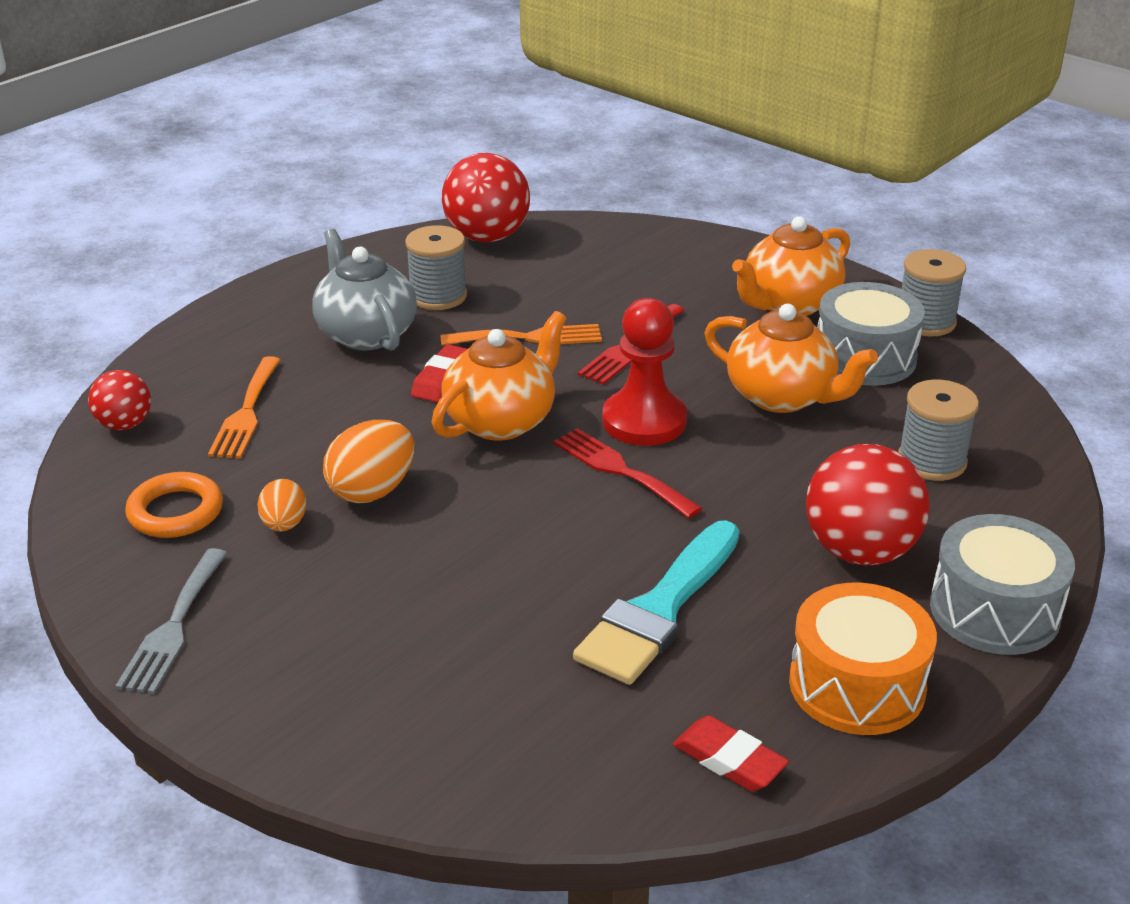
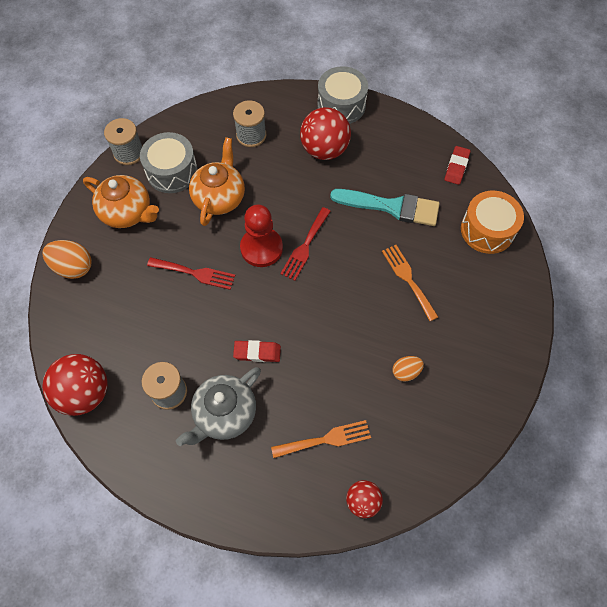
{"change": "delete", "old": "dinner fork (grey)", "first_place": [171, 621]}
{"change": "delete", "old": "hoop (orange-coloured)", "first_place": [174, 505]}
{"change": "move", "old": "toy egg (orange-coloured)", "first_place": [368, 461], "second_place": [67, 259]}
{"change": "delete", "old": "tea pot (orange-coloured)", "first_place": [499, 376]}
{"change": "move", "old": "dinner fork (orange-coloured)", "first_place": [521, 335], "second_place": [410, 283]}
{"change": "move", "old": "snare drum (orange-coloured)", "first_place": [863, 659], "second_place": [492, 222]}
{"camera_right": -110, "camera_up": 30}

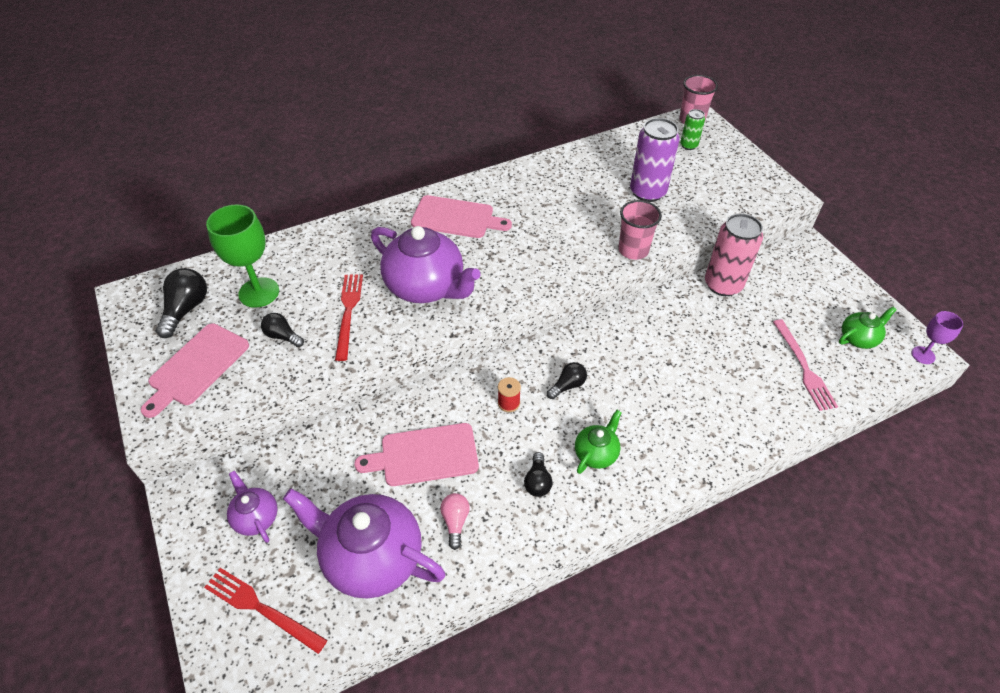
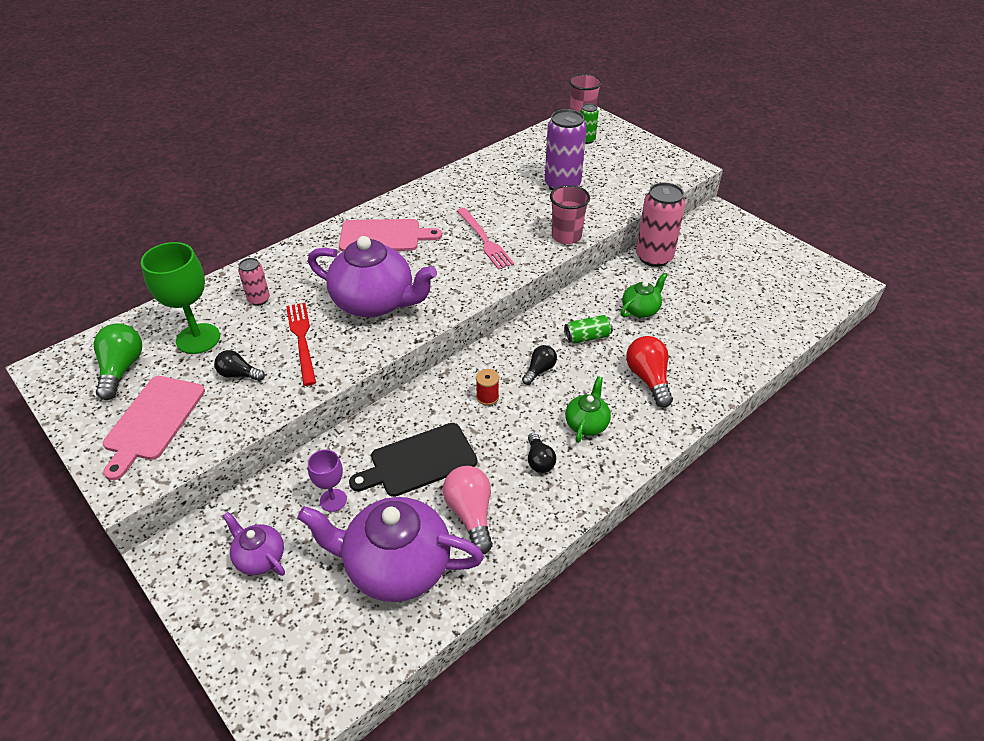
{"change": "recolor", "old": "light bulb (ebony)", "new": "light bulb (leaf-green)", "first_place": [181, 303], "second_place": [118, 361]}
{"change": "delete", "old": "dinner fork (scarlet)", "first_place": [265, 611]}
{"change": "recolor", "old": "chopping board (rose-pink)", "new": "chopping board (ebony)", "first_place": [416, 454], "second_place": [413, 460]}
{"change": "resize", "old": "light bulb (rose-pink)", "first_place": [455, 521], "second_place": [468, 510], "factor": 1.61}
{"change": "move", "old": "dinner fork (rose-pink)", "first_place": [805, 365], "second_place": [485, 239]}
{"change": "move", "old": "tea pot (leaf-green)", "first_place": [868, 328], "second_place": [644, 295]}
{"change": "move", "old": "wine glass (purple)", "first_place": [937, 337], "second_place": [327, 480]}
{"change": "insert", "new": "can (rose-pink)", "second_place": [254, 281]}
{"change": "insert", "new": "can (leaf-green)", "second_place": [588, 329]}
{"change": "insert", "new": "light bulb (scarlet)", "second_place": [649, 372]}
{"camera_right": -15, "camera_up": -5}

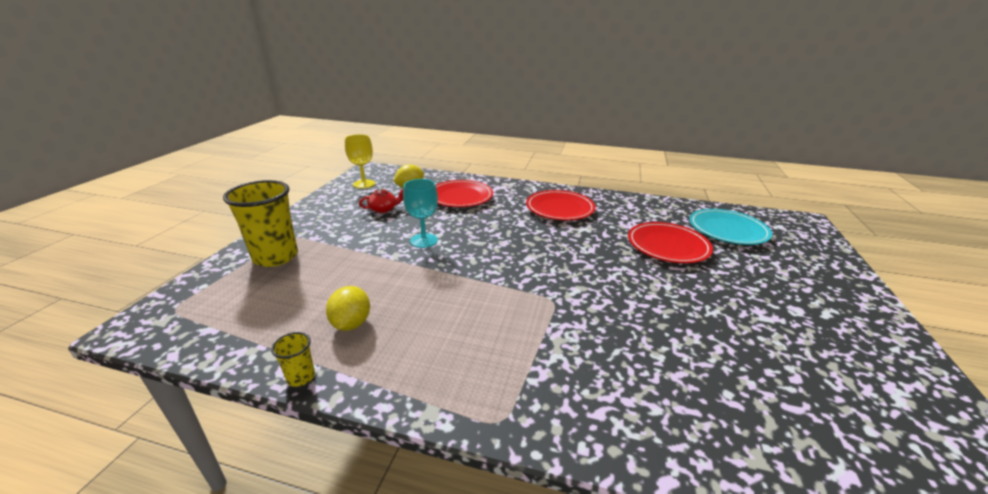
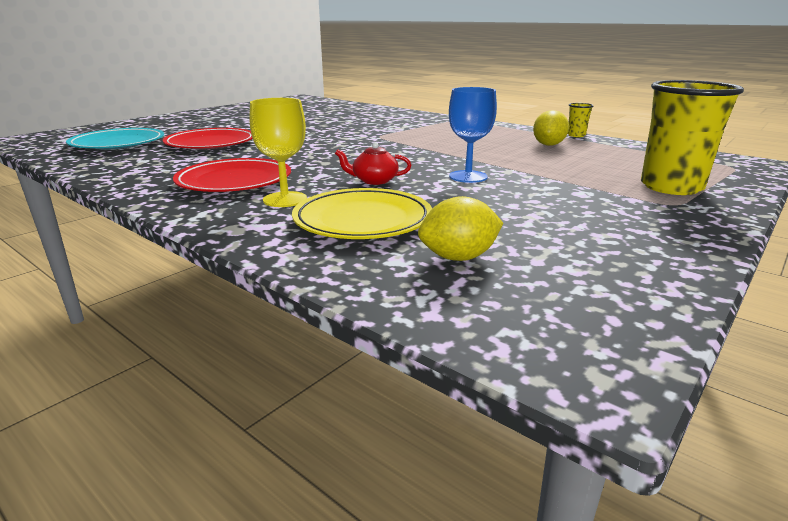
{"change": "move", "old": "wine glass (bright yellow)", "first_place": [360, 161], "second_place": [278, 152]}
{"change": "move", "old": "tea pot (scarlet)", "first_place": [381, 200], "second_place": [373, 163]}
{"change": "recolor", "old": "wine glass (aqua)", "new": "wine glass (blue)", "first_place": [420, 213], "second_place": [473, 135]}
{"change": "recolor", "old": "dinner plate (scarlet)", "new": "dinner plate (bright yellow)", "first_place": [464, 193], "second_place": [362, 213]}
{"camera_right": -155, "camera_up": -5}

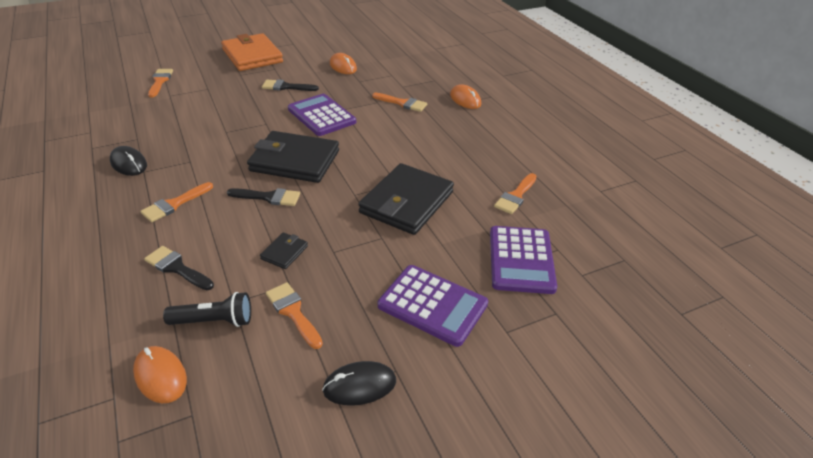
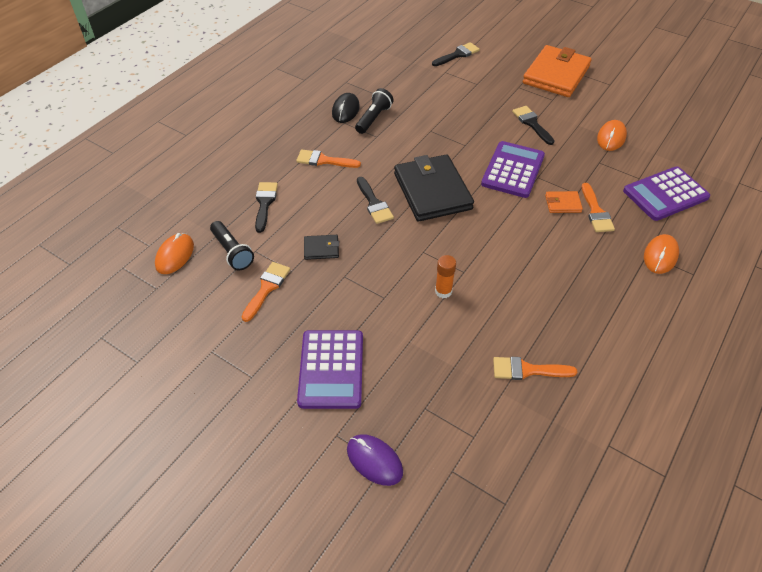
{"change": "recolor", "old": "brush (orange-coloured)", "new": "brush (ebony)", "first_place": [160, 83], "second_place": [456, 54]}
{"change": "delete", "old": "mouse (ebony)", "first_place": [359, 383]}
{"change": "replace", "old": "wallet (ebony)", "new": "stick of glue (orange-coloured)", "first_place": [406, 199], "second_place": [445, 276]}
{"change": "move", "old": "calculator (purple)", "first_place": [523, 260], "second_place": [666, 193]}
{"change": "insert", "new": "mouse (purple)", "second_place": [375, 460]}
{"change": "insert", "new": "torch (ebony)", "second_place": [374, 111]}
{"change": "insert", "new": "wallet (orange-coloured)", "second_place": [564, 202]}
{"camera_right": 60, "camera_up": 10}

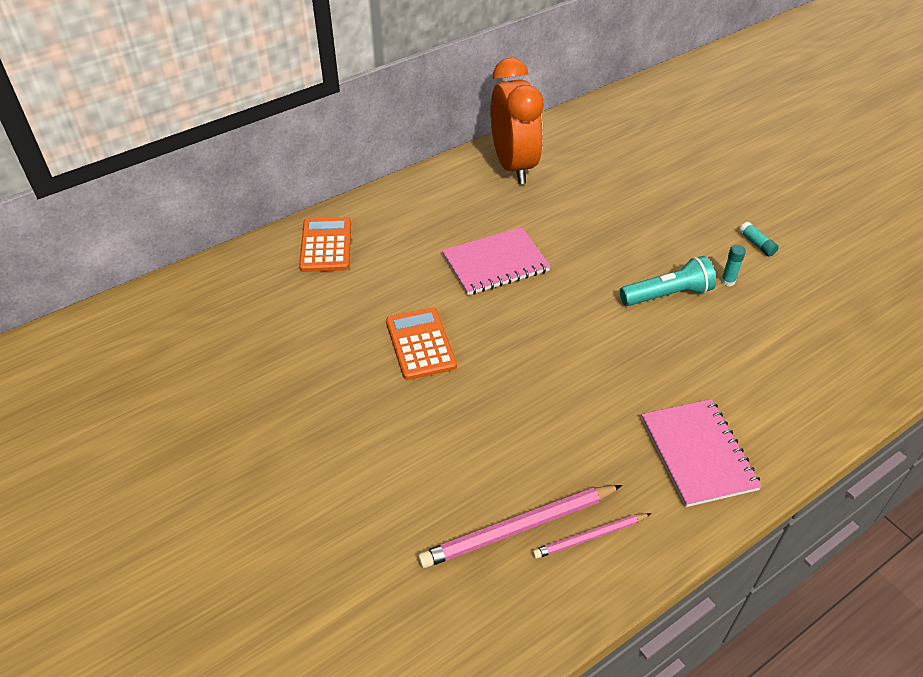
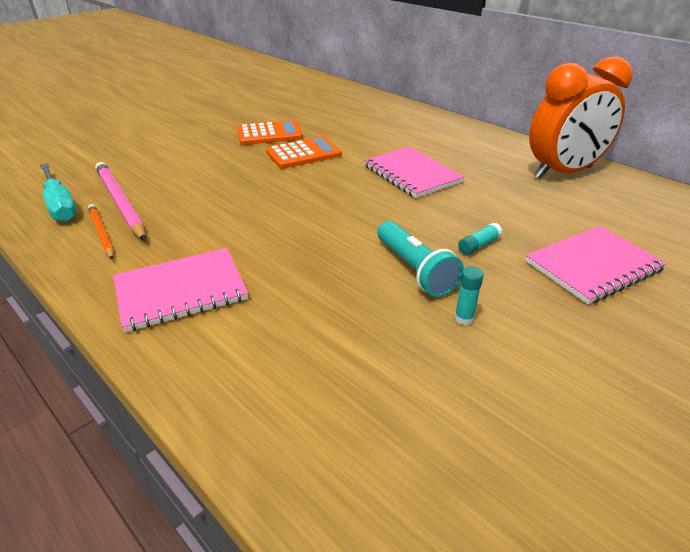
{"change": "move", "old": "calculator (orange-coloured)", "first_place": [325, 244], "second_place": [270, 132]}
{"change": "recolor", "old": "pencil (rose-pink)", "new": "pencil (orange-coloured)", "first_place": [591, 536], "second_place": [101, 231]}
{"change": "move", "old": "stick of glue (aqua)", "first_place": [759, 239], "second_place": [480, 239]}
{"change": "insert", "new": "screwdriver (aqua)", "second_place": [58, 192]}
{"change": "insert", "new": "notepad (rose-pink)", "second_place": [596, 265]}
{"camera_right": 80, "camera_up": -10}

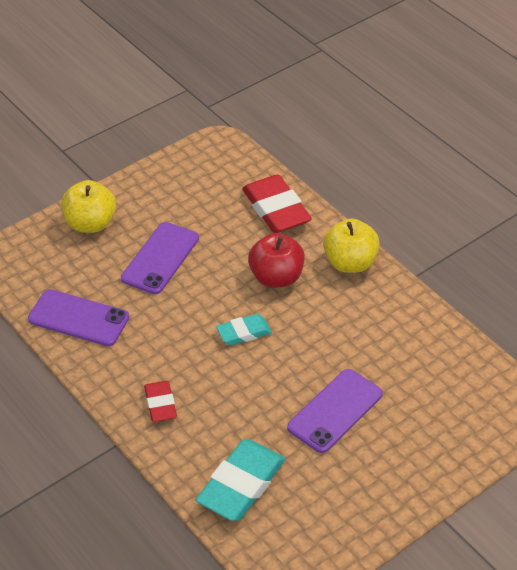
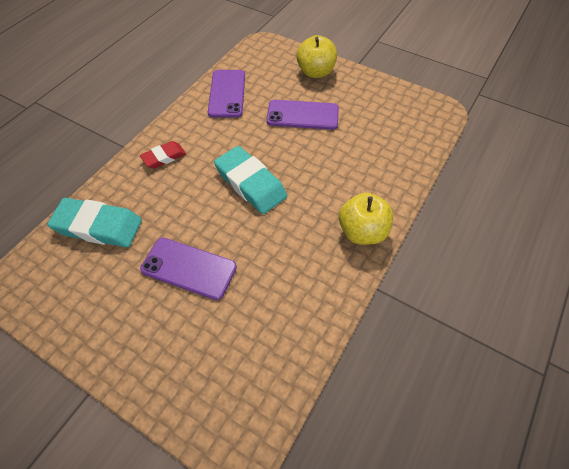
{"change": "resize", "old": "eraser (aqua)", "first_place": [244, 329], "second_place": [250, 180], "factor": 1.76}
{"change": "delete", "old": "eraser (scarlet)", "first_place": [277, 204]}
{"change": "delete", "old": "apple (scarlet)", "first_place": [276, 260]}
{"camera_right": 70, "camera_up": 10}

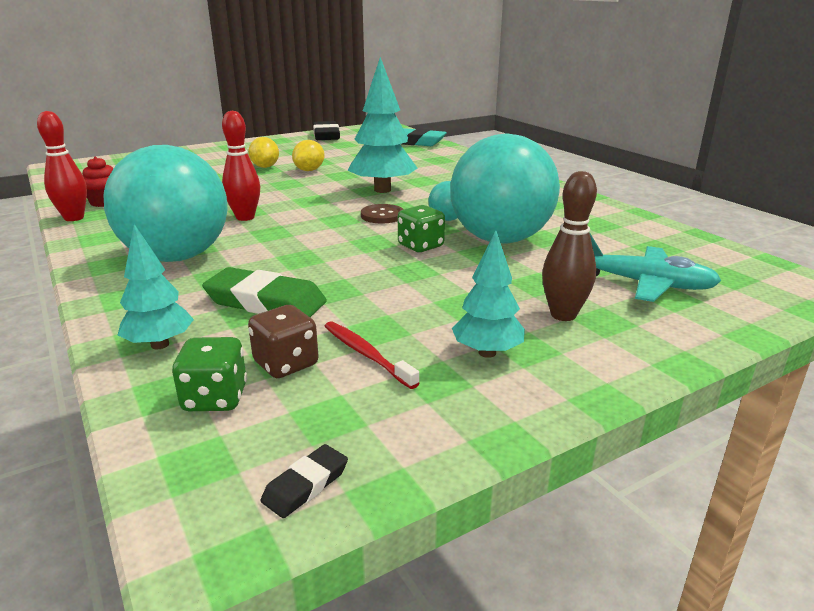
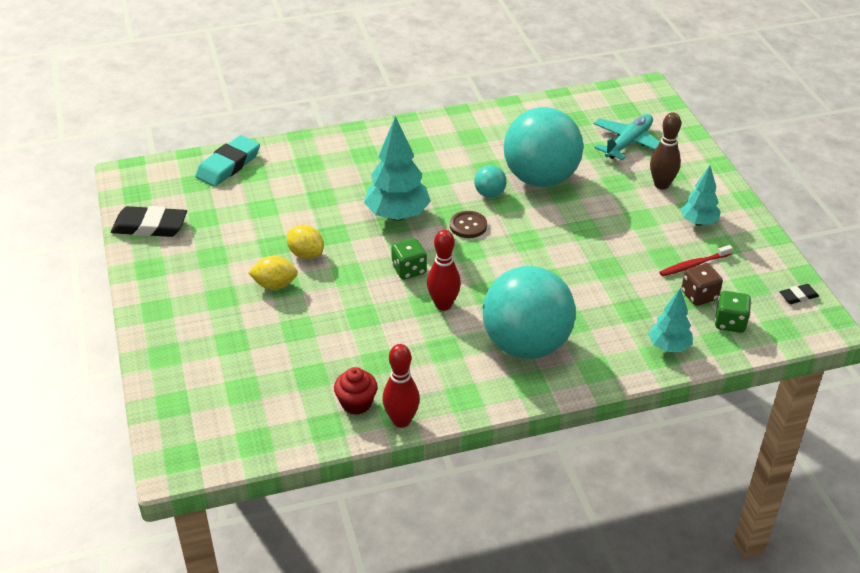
{"change": "delete", "old": "eraser (leaf-green)", "first_place": [264, 292]}
{"change": "rotate", "old": "eraser (ebony)", "first_place": [304, 481], "second_place": [799, 294], "degrees": -75}
{"change": "move", "old": "die (leaf-green)", "first_place": [421, 228], "second_place": [409, 258]}
{"camera_right": -75, "camera_up": 15}

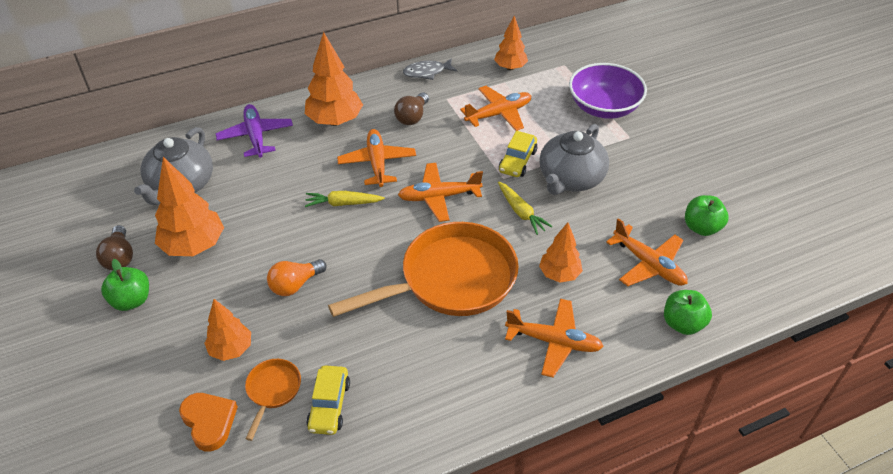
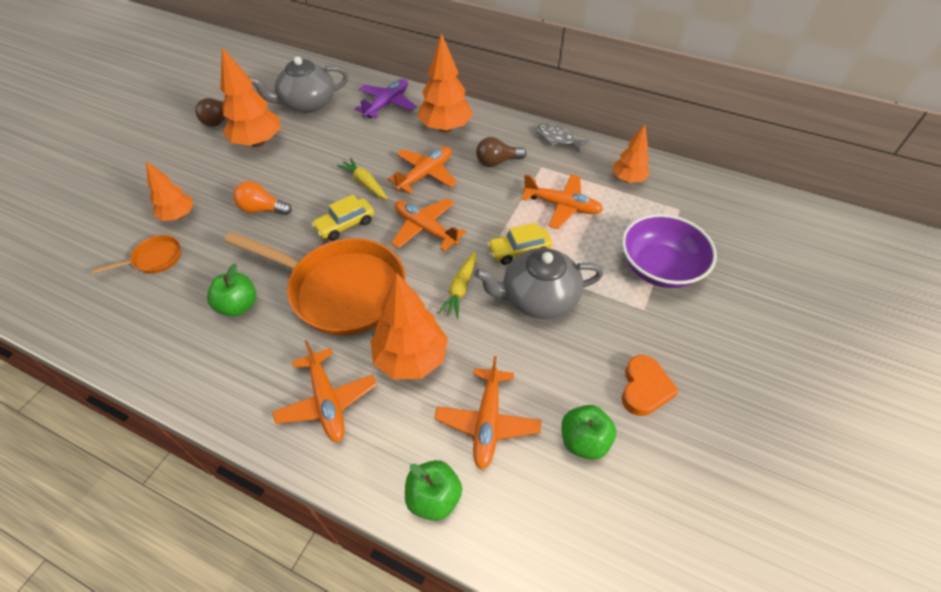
{"change": "move", "old": "apple (leaf-green)", "first_place": [125, 285], "second_place": [232, 290]}
{"change": "move", "old": "love heart (orange-coloured)", "first_place": [208, 422], "second_place": [650, 385]}
{"change": "move", "old": "toy car (bright yellow)", "first_place": [328, 400], "second_place": [342, 218]}
{"change": "resize", "old": "toy tree (orange-coloured)", "first_place": [561, 253], "second_place": [409, 326], "factor": 1.61}
{"camera_right": 50, "camera_up": 5}

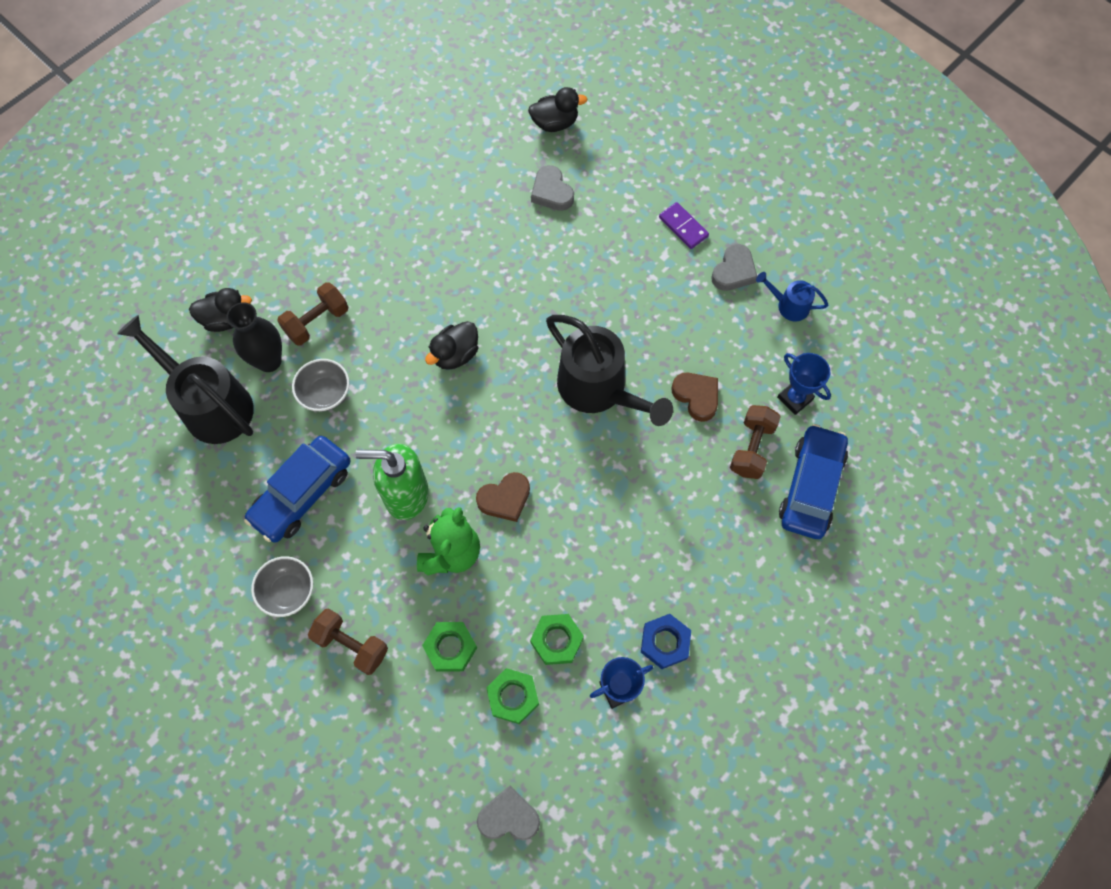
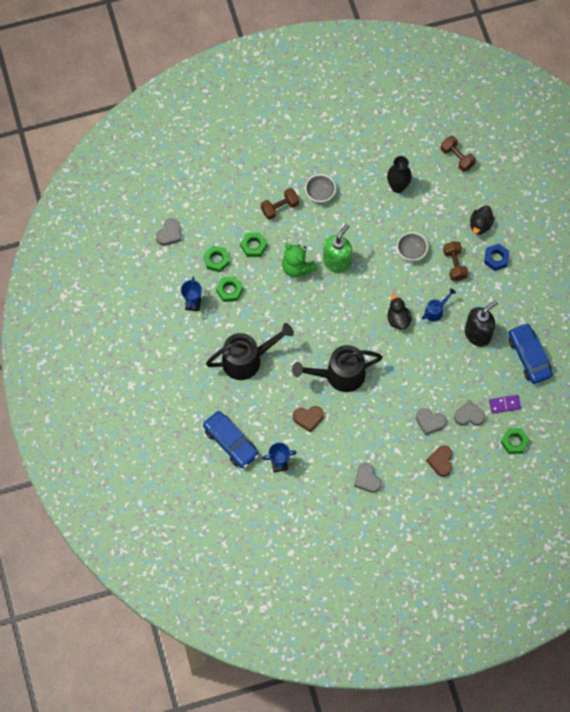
{"change": "move", "old": "sprinkling can (ebony)", "first_place": [185, 379], "second_place": [250, 351]}
{"change": "move", "old": "tall vase (ebony)", "first_place": [254, 337], "second_place": [399, 174]}
{"change": "move", "old": "toy car (blue)", "first_place": [297, 489], "second_place": [531, 353]}
{"change": "move", "old": "love heart (russet)", "first_place": [503, 497], "second_place": [439, 461]}
{"change": "replace", "old": "duck (ebony)", "new": "nut (leaf-green)", "first_place": [557, 109], "second_place": [515, 441]}
{"change": "move", "old": "nut (blue)", "first_place": [666, 641], "second_place": [497, 257]}
{"change": "move", "old": "domino piece (purple)", "first_place": [684, 225], "second_place": [505, 404]}
{"change": "move", "old": "free weight (russet)", "first_place": [755, 442], "second_place": [458, 154]}
{"change": "move", "old": "sprinkling can (blue)", "first_place": [792, 296], "second_place": [439, 305]}
{"change": "insert", "new": "love heart (grey)", "second_place": [431, 421]}
{"change": "insert", "new": "pump bottle (ebony)", "second_place": [481, 323]}
{"camera_right": 120, "camera_up": 0}

